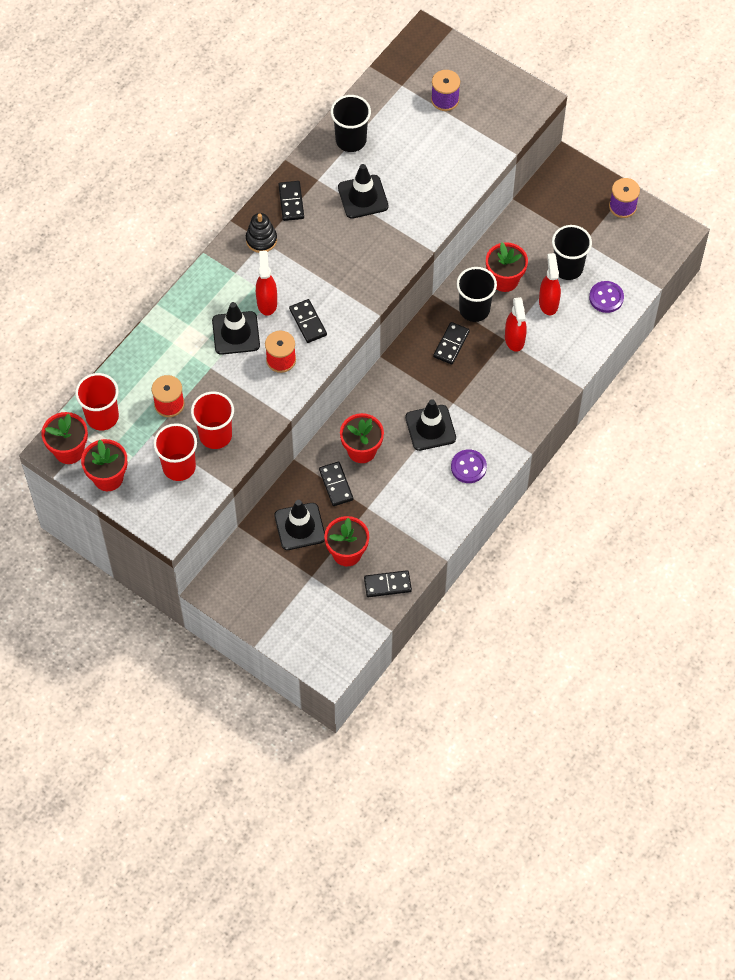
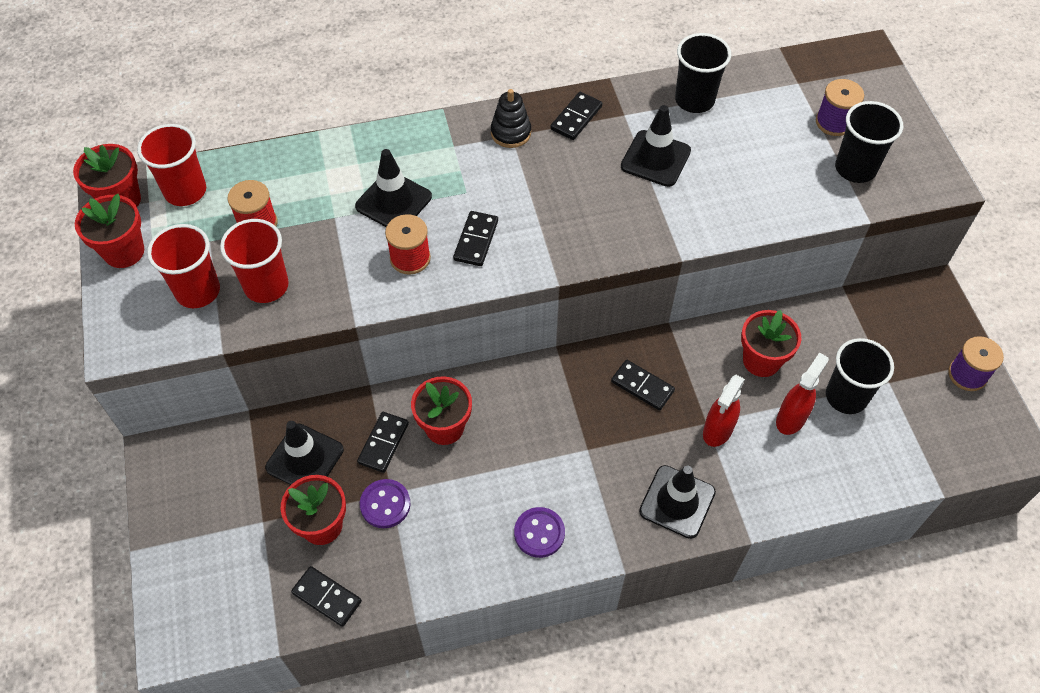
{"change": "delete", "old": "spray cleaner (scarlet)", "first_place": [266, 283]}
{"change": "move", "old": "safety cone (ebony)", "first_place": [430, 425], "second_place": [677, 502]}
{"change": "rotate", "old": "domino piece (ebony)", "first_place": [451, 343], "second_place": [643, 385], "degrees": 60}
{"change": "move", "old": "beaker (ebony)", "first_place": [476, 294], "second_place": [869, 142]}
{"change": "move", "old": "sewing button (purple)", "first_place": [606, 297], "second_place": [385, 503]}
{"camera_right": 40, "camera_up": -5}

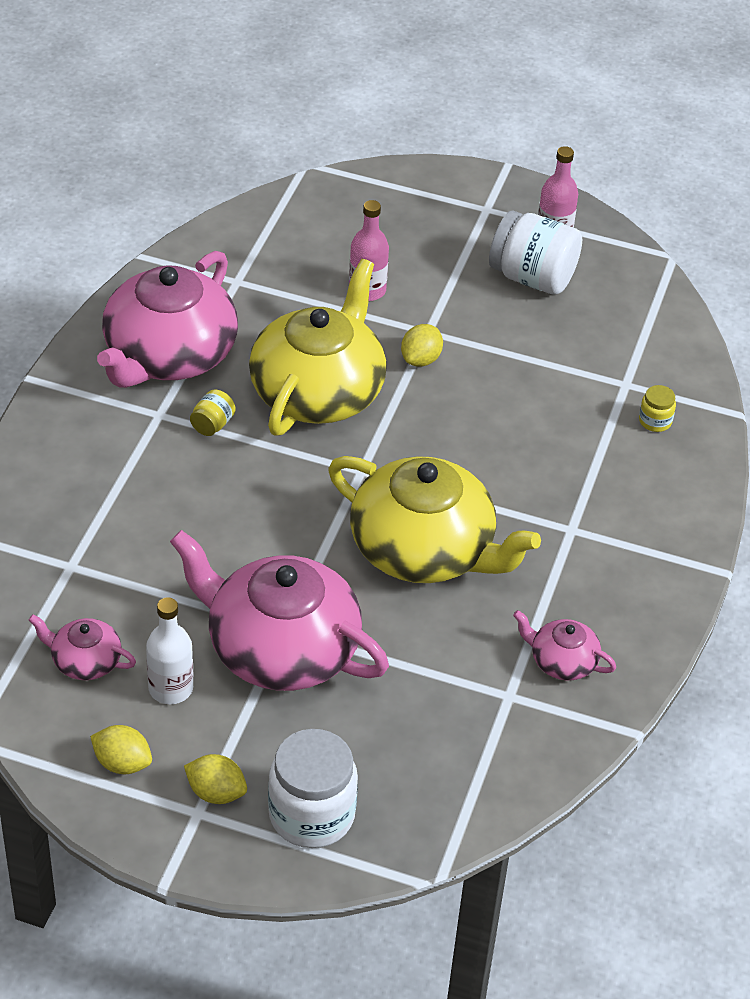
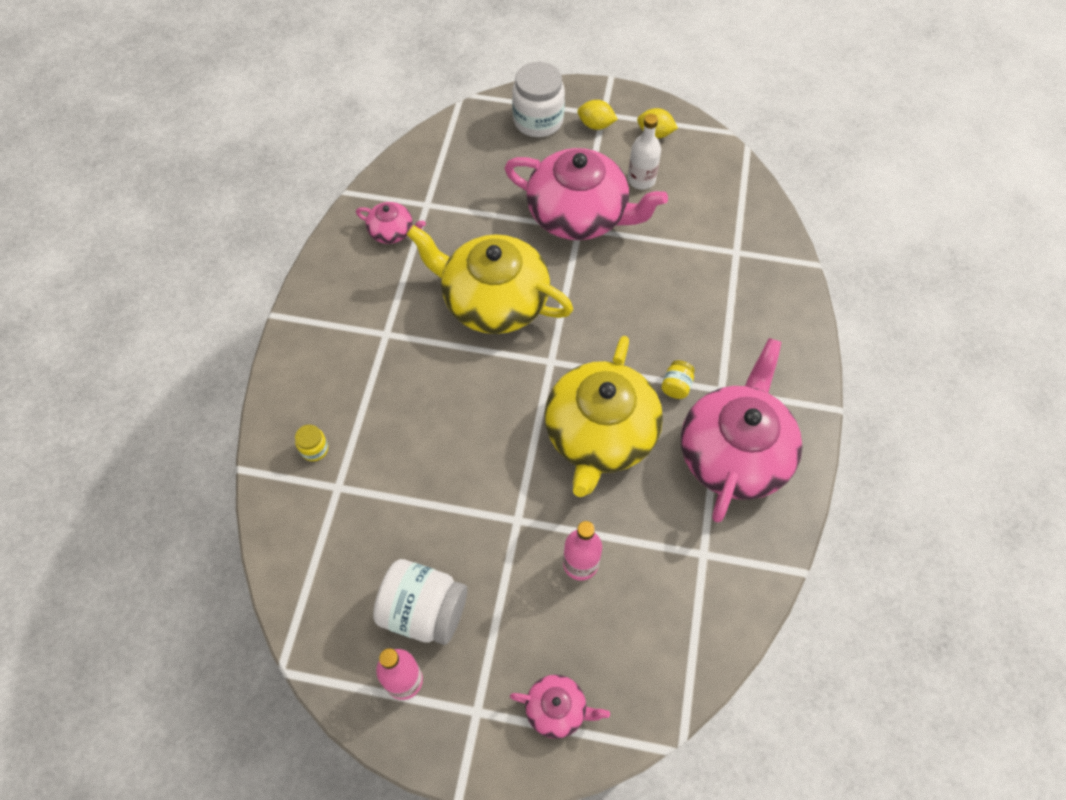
{"change": "move", "old": "tea pot (rose-pink)", "first_place": [82, 647], "second_place": [560, 707]}
{"change": "delete", "old": "toy lemon (bright yellow)", "first_place": [422, 345]}
{"camera_right": 175, "camera_up": 15}

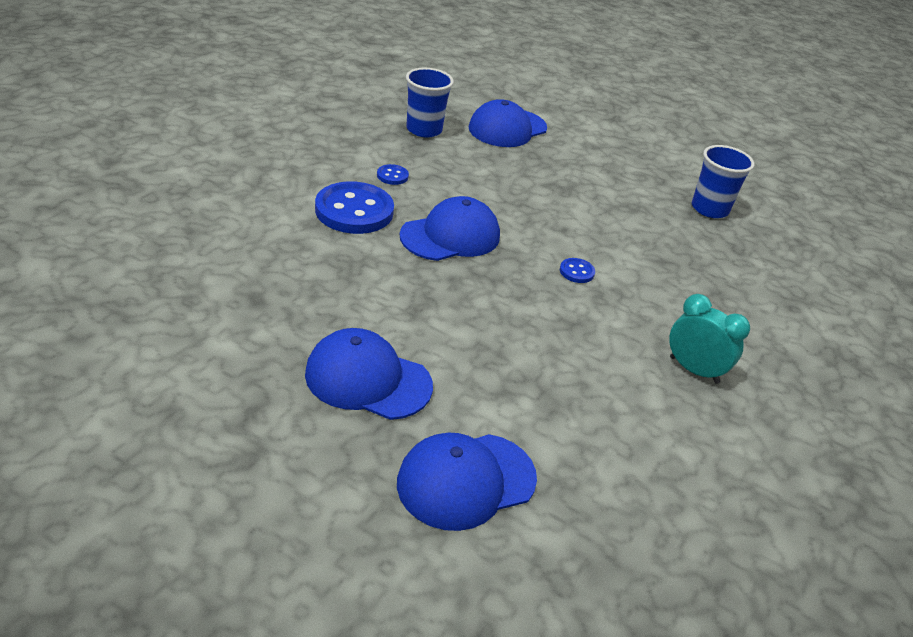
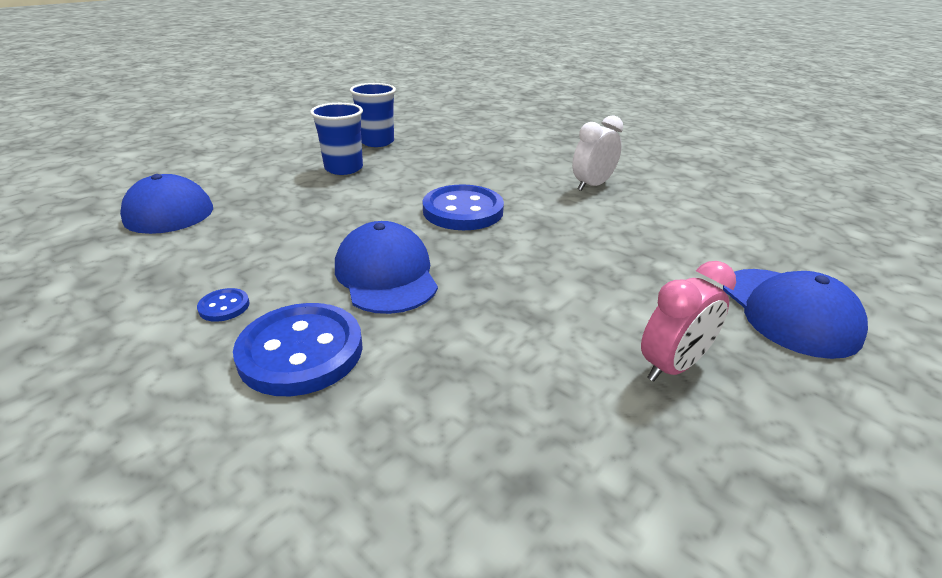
{"change": "replace", "old": "baseball cap (blue)", "new": "alarm clock (rose-pink)", "first_place": [369, 374], "second_place": [688, 321]}
{"change": "move", "old": "beaker (blue)", "first_place": [430, 102], "second_place": [336, 139]}
{"change": "resize", "old": "sewing button (blue)", "first_place": [577, 270], "second_place": [463, 207], "factor": 2.3}
{"change": "recolor", "old": "alarm clock (aqua)", "new": "alarm clock (pure white)", "first_place": [709, 339], "second_place": [597, 153]}
{"camera_right": -75, "camera_up": -5}

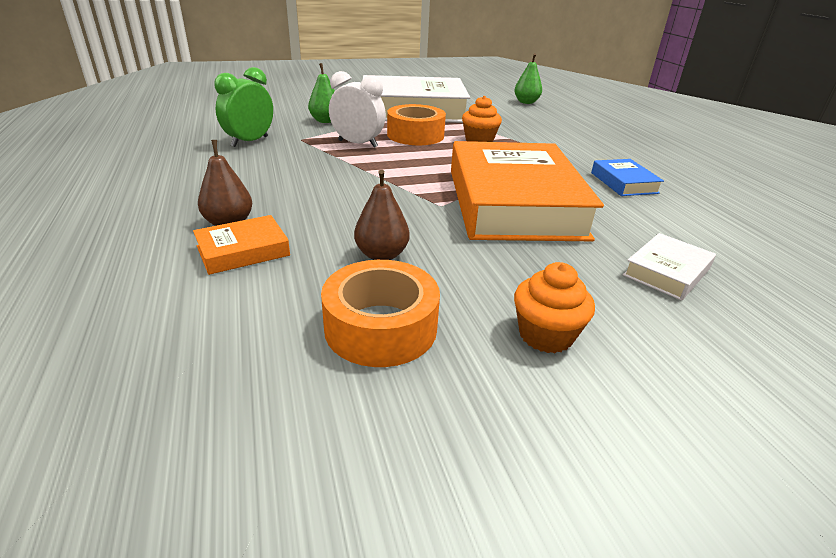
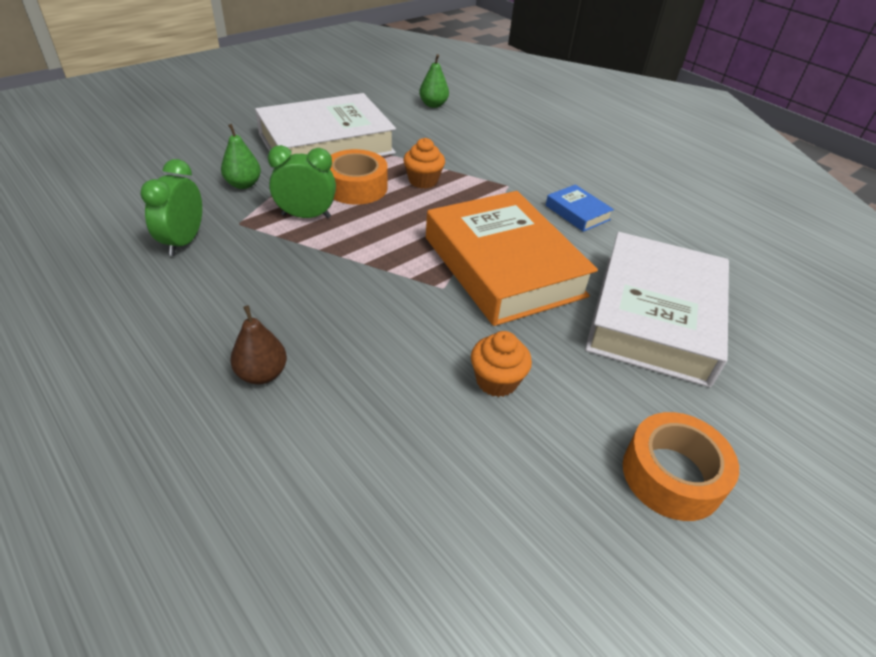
{"change": "delete", "old": "hardcover (orange-coloured)", "first_place": [241, 245]}
{"change": "move", "old": "sticky tape (orange-coloured)", "first_place": [380, 313], "second_place": [681, 466]}
{"change": "recolor", "old": "alarm clock (pure white)", "new": "alarm clock (leaf-green)", "first_place": [357, 109], "second_place": [302, 181]}
{"change": "delete", "old": "toy pear (russet)", "first_place": [382, 214]}
{"change": "move", "old": "fairy cake (orange-coloured)", "first_place": [554, 307], "second_place": [501, 364]}
{"change": "resize", "old": "hardcover (pure white)", "first_place": [669, 267], "second_place": [657, 310], "factor": 2.39}
{"camera_right": -25, "camera_up": 10}

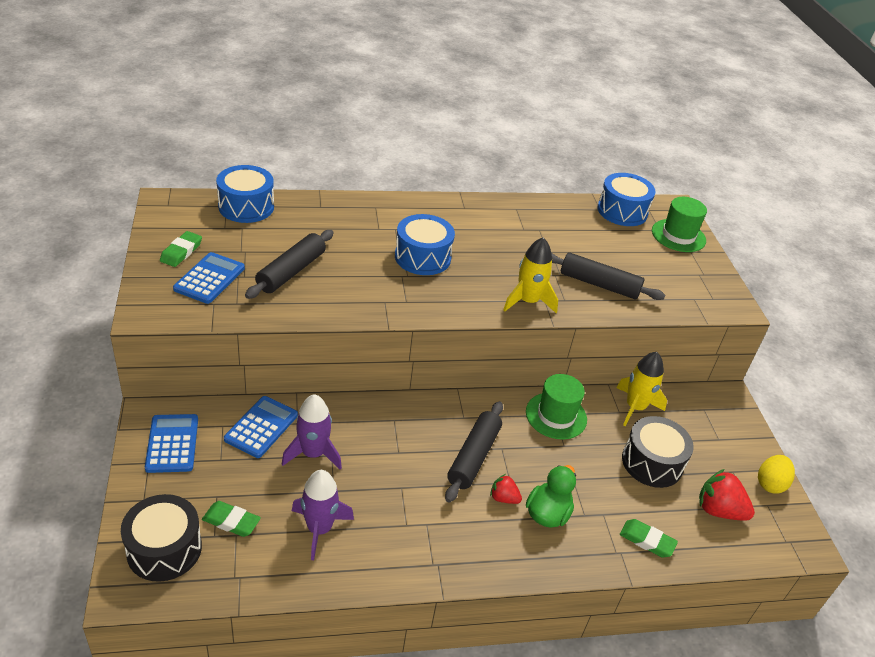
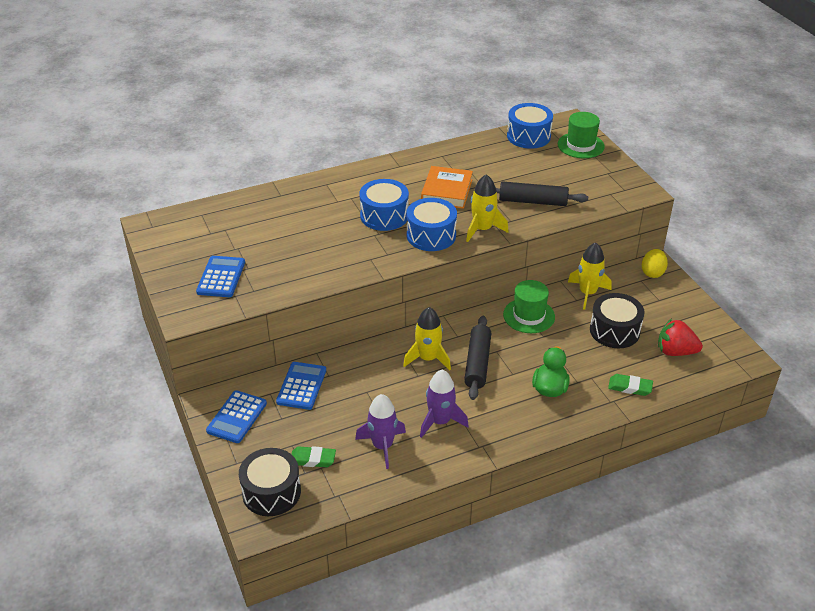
{"change": "rotate", "old": "calculator (blue)", "first_place": [171, 443], "second_place": [236, 416], "degrees": -135}
{"change": "delete", "old": "eraser (leaf-green)", "first_place": [181, 249]}
{"change": "move", "old": "snare drum (blue)", "first_place": [245, 194], "second_place": [432, 224]}
{"change": "delete", "old": "dough roller (ebony)", "first_place": [289, 264]}
{"change": "move", "old": "toy rocket (purple)", "first_place": [312, 432], "second_place": [444, 404]}
{"change": "delete", "old": "strawberry (scarlet)", "first_place": [506, 489]}
{"change": "move", "old": "toy egg (bright yellow)", "first_place": [776, 474], "second_place": [655, 263]}
{"change": "insert", "new": "toy rocket (bright yellow)", "second_place": [427, 339]}
{"change": "insert", "new": "hardcover (orange-coloured)", "second_place": [447, 187]}
{"camera_right": -10, "camera_up": 0}

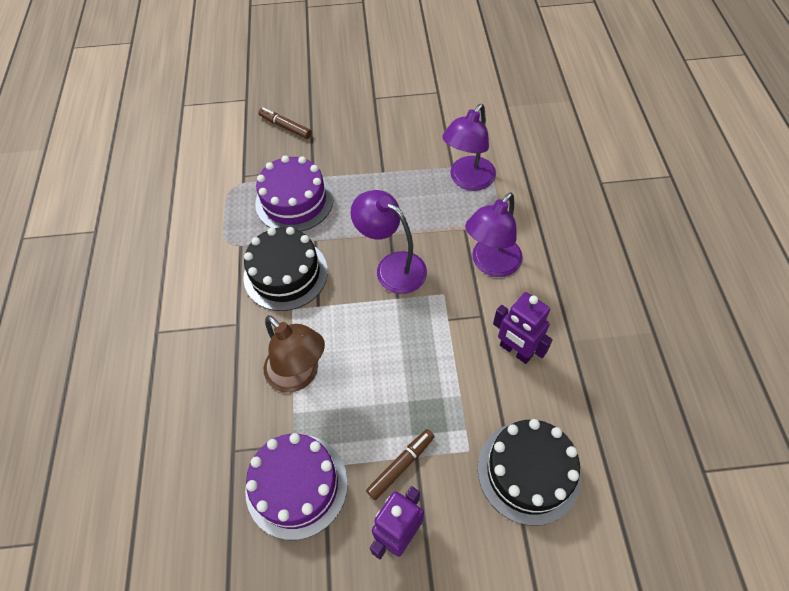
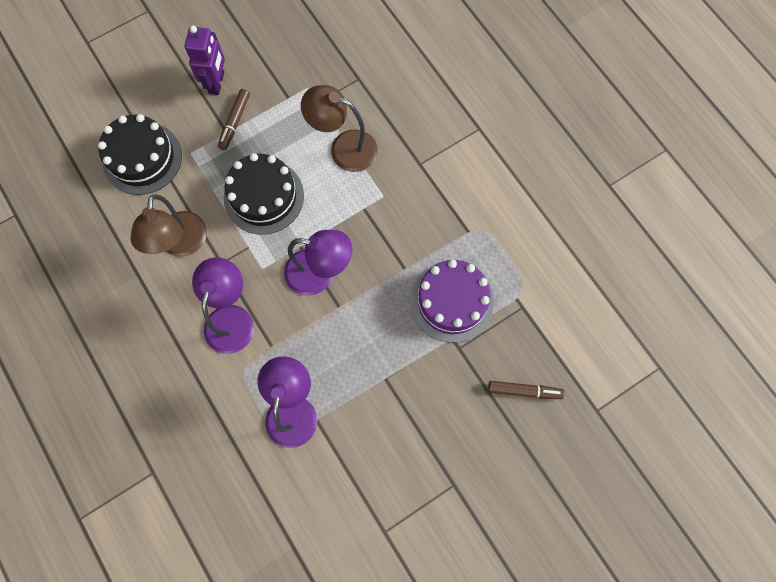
{"change": "move", "old": "gateau (ebony)", "first_place": [285, 269], "second_place": [264, 194]}
{"change": "delete", "old": "gateau (purple)", "first_place": [296, 486]}
{"change": "replace", "old": "robot (purple)", "new": "reading lamp (russet)", "first_place": [523, 328], "second_place": [169, 225]}
{"camera_right": 150, "camera_up": 15}

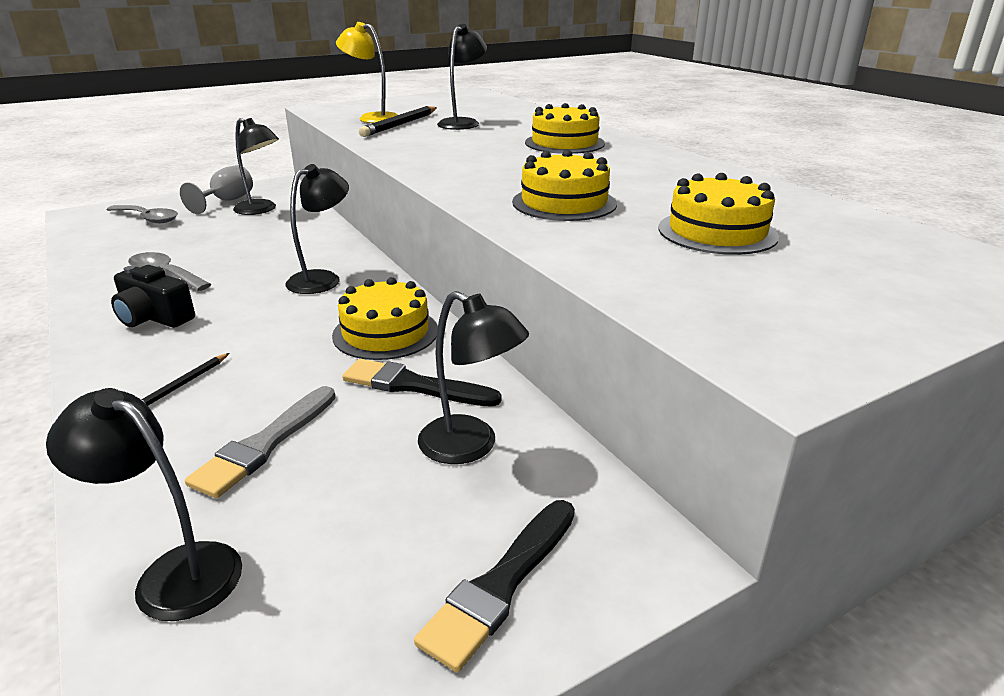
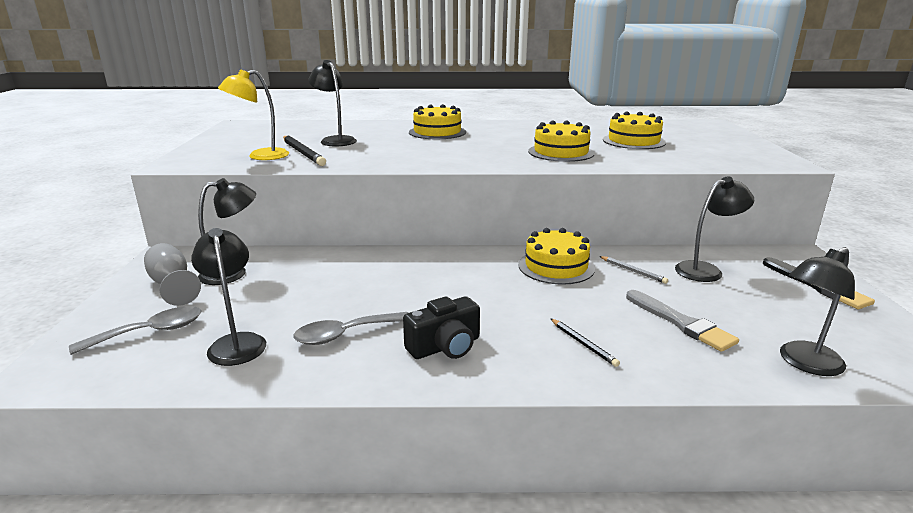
{"change": "move", "old": "reading lamp (ebony)", "first_place": [317, 229], "second_place": [228, 297]}
{"change": "replace", "old": "brush (ebony)", "new": "pencil (grey)", "first_place": [421, 383], "second_place": [633, 270]}
{"camera_right": -60, "camera_up": -5}

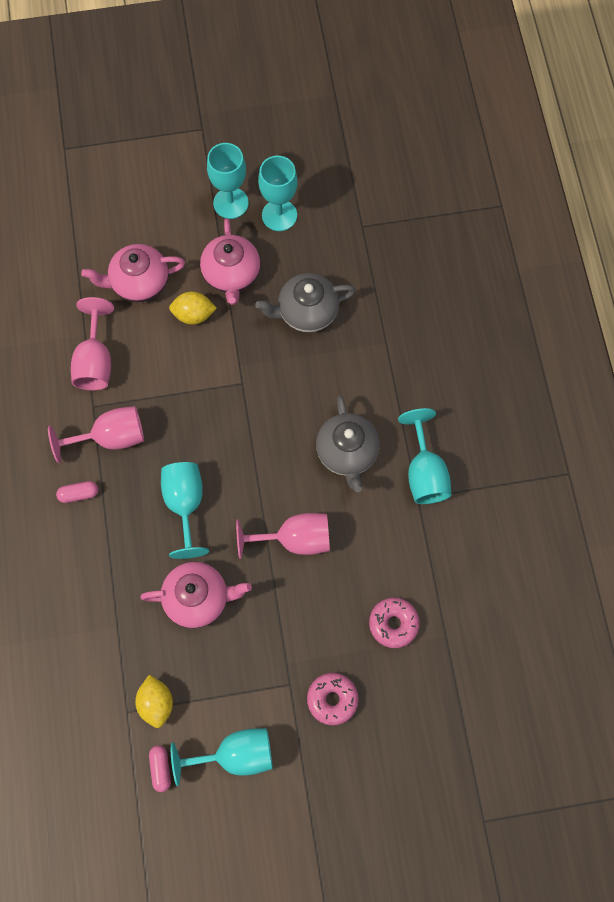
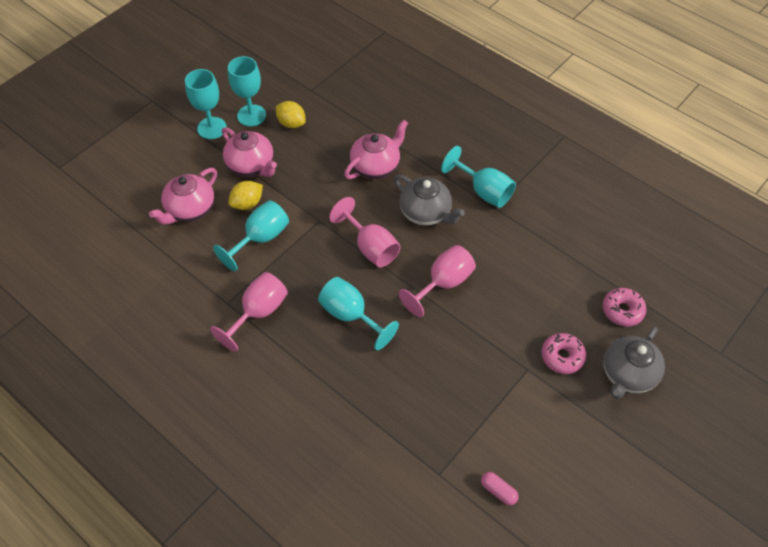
{"change": "delete", "old": "capsule (rose-pink)", "first_place": [77, 492]}
{"change": "move", "old": "wine glass (rose-pink)", "first_place": [92, 343], "second_place": [364, 232]}
{"change": "move", "old": "toy lemon (bright yellow)", "first_place": [154, 701], "second_place": [291, 114]}
{"change": "move", "old": "tea pot (rose-pink)", "first_place": [196, 595], "second_place": [376, 149]}
{"change": "move", "old": "wine glass (aqua)", "first_place": [222, 757], "second_place": [251, 235]}
{"change": "move", "old": "tea pot (grey)", "first_place": [305, 302], "second_place": [634, 363]}
{"change": "move", "old": "glazed donut (rose-pink)", "first_place": [394, 622], "second_place": [624, 307]}
{"camera_right": -40, "camera_up": -15}

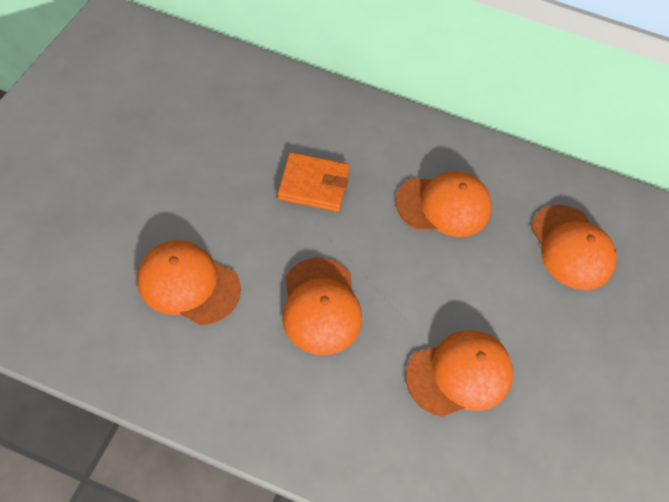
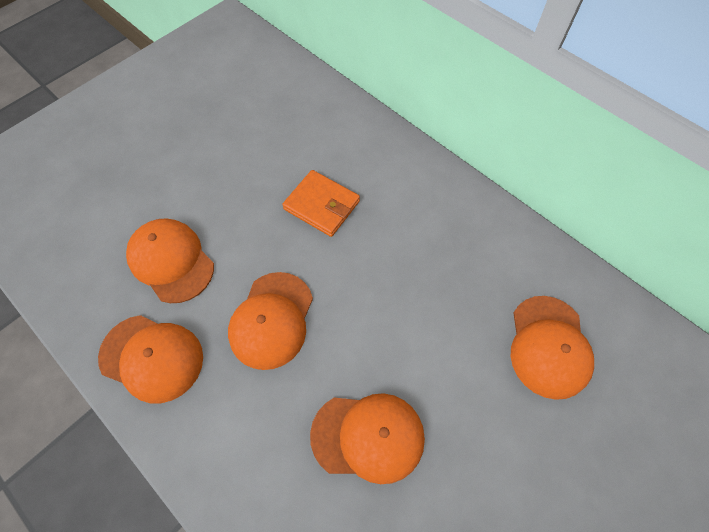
{"change": "move", "old": "baseball cap (orange-coloured)", "first_place": [444, 204], "second_place": [150, 359]}
{"camera_right": 30, "camera_up": 5}

